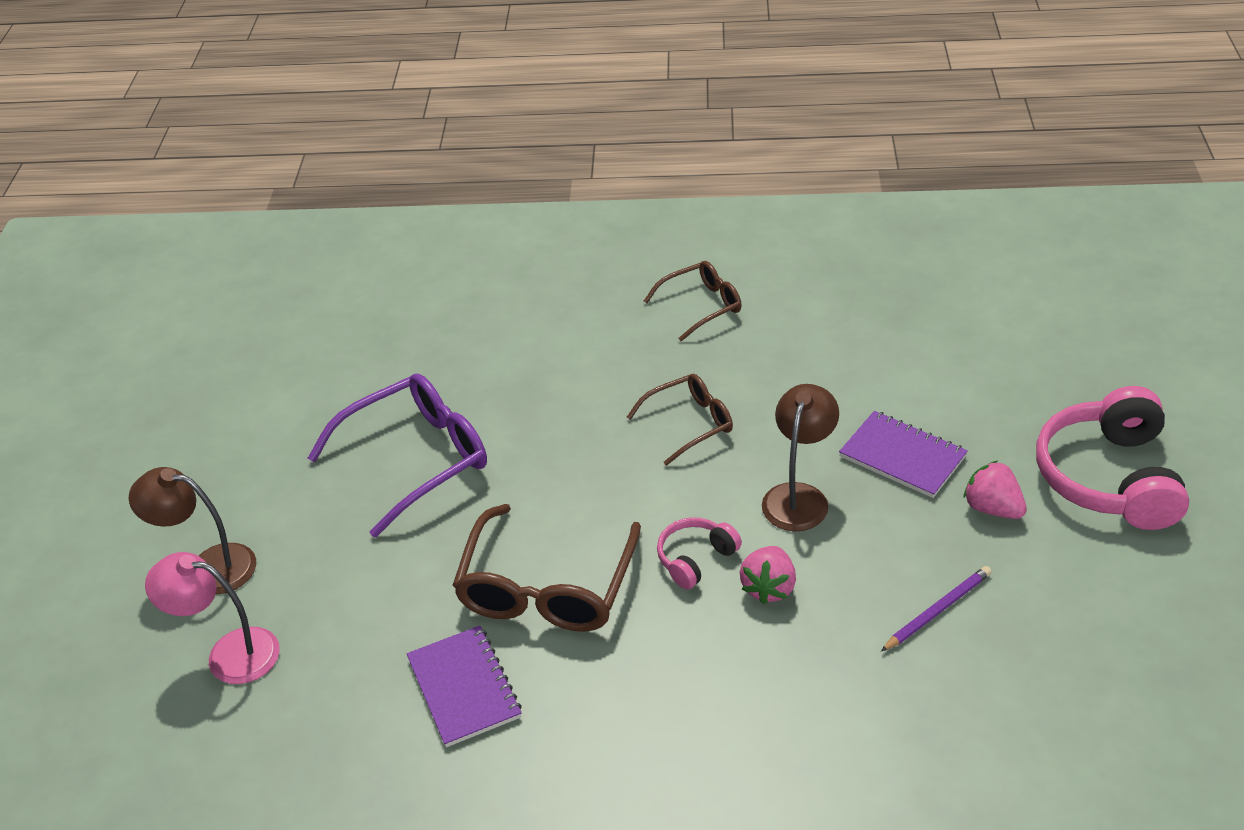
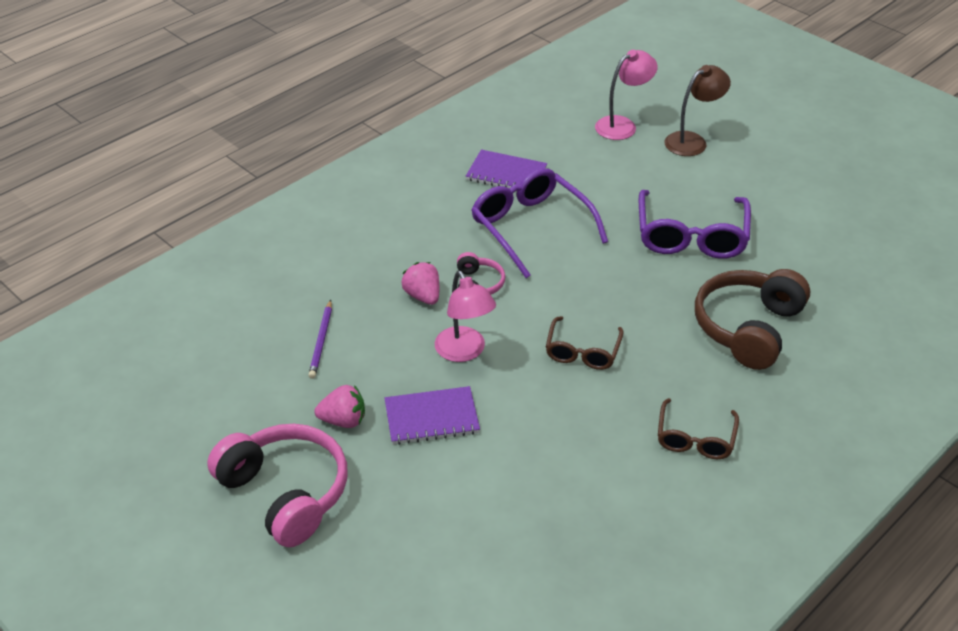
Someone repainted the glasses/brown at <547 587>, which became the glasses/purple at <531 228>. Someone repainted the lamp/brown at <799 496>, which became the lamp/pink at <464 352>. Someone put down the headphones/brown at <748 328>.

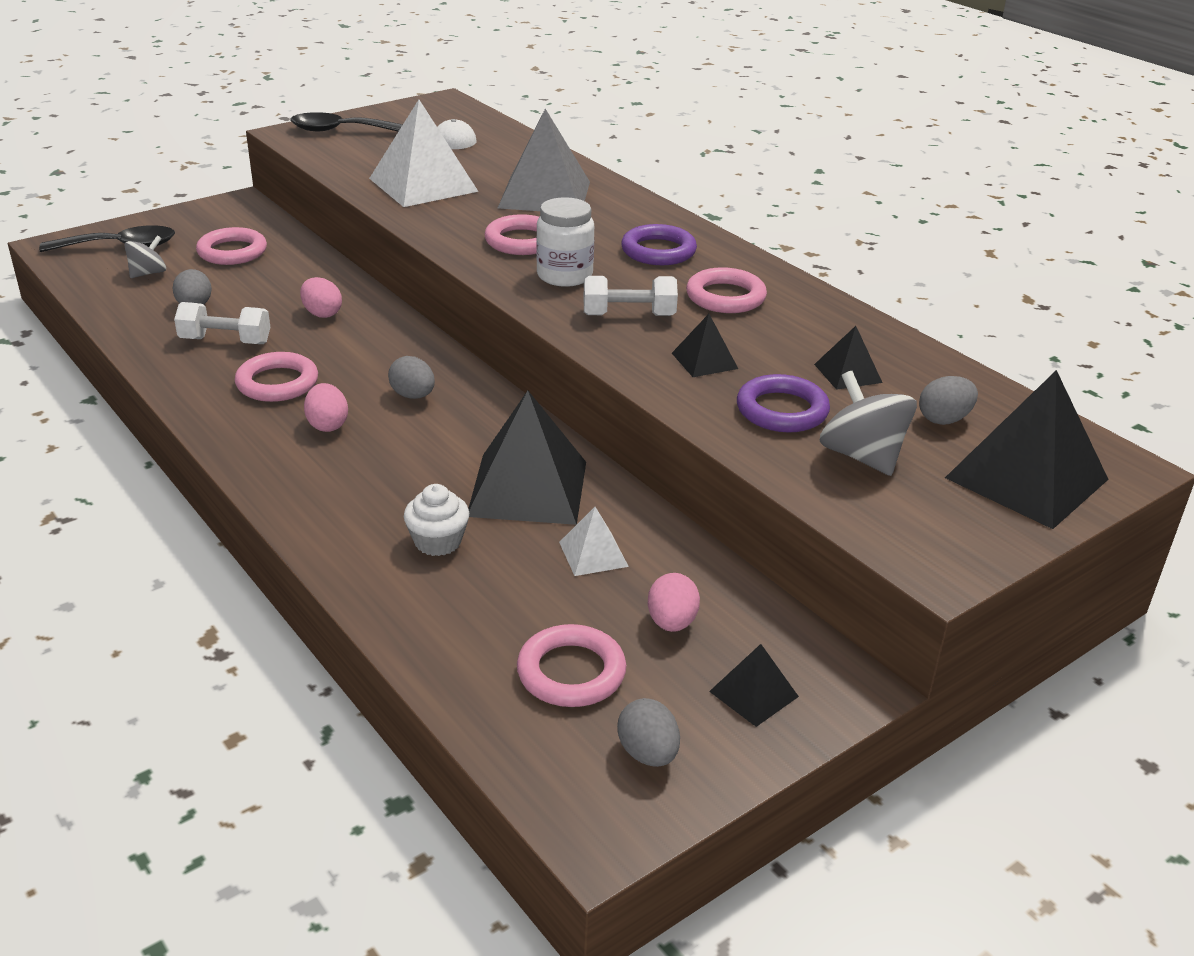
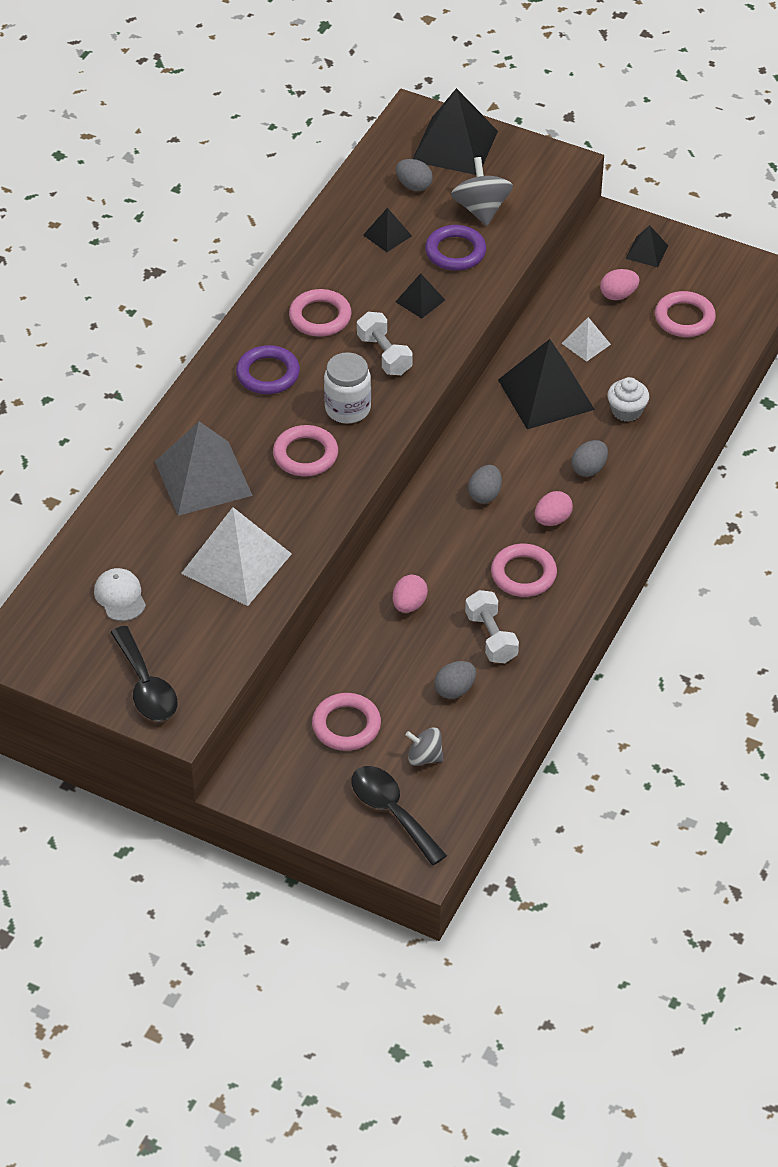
Someone carried the egg/grey from <648 753> to <589 469>. Someone rotated the spinning top/grey at <862 456> by 135 degrees clockwise.

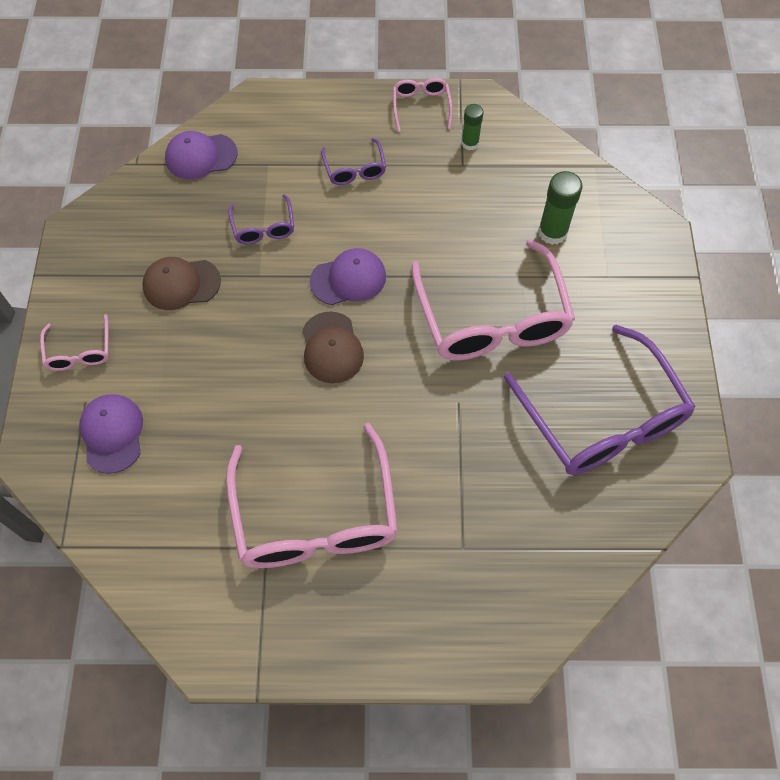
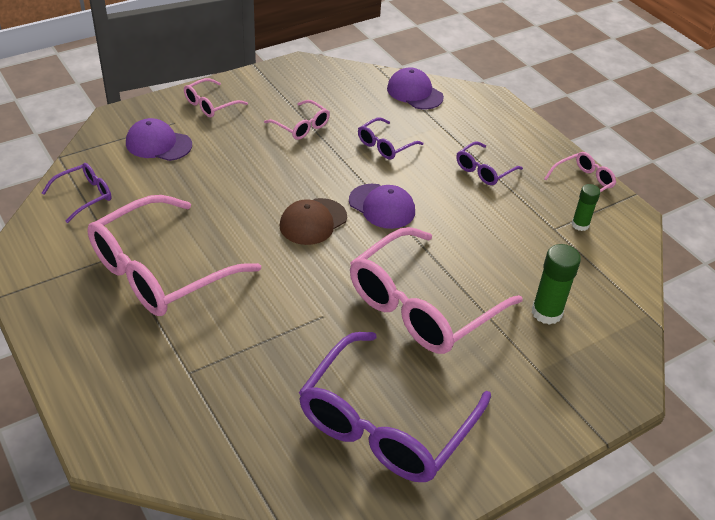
Someone rotated the cap/purple at <112 434> by 120 degrees counterclockwise. Someone swapped the cap/brown at <181 284> for the glasses/pink at <301 126>. Someone put down the glasses/purple at <84 196>.

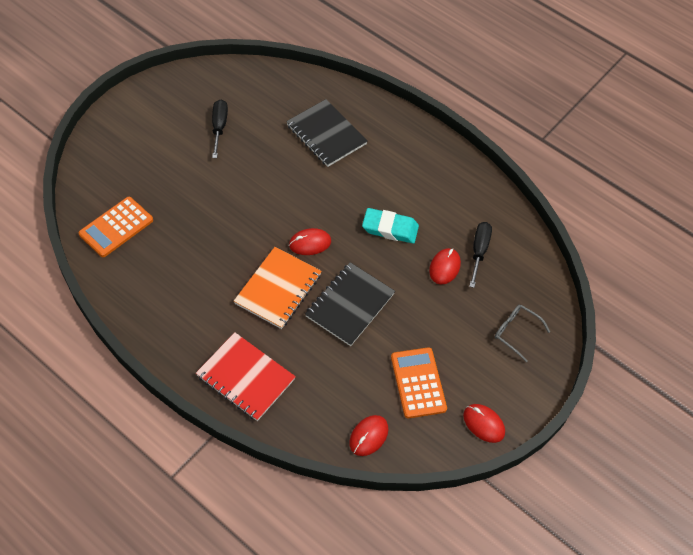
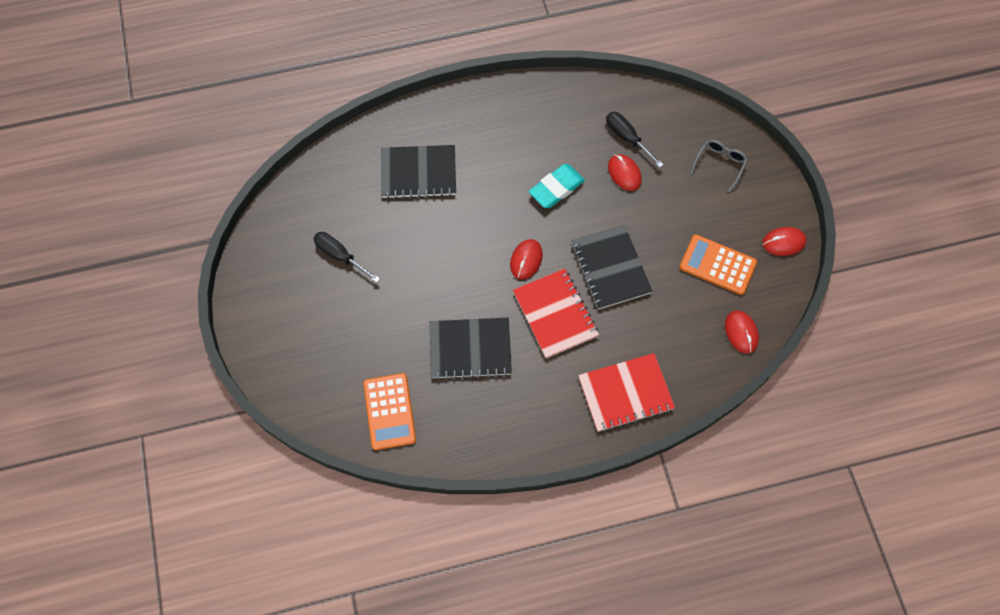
Someone repainted the notebook/orange at <278 289>, which became the notebook/red at <555 314>. Someone rotated the glasses/grey at <515 332> by 135 degrees clockwise. Someone put down the notebook/black at <470 349>.

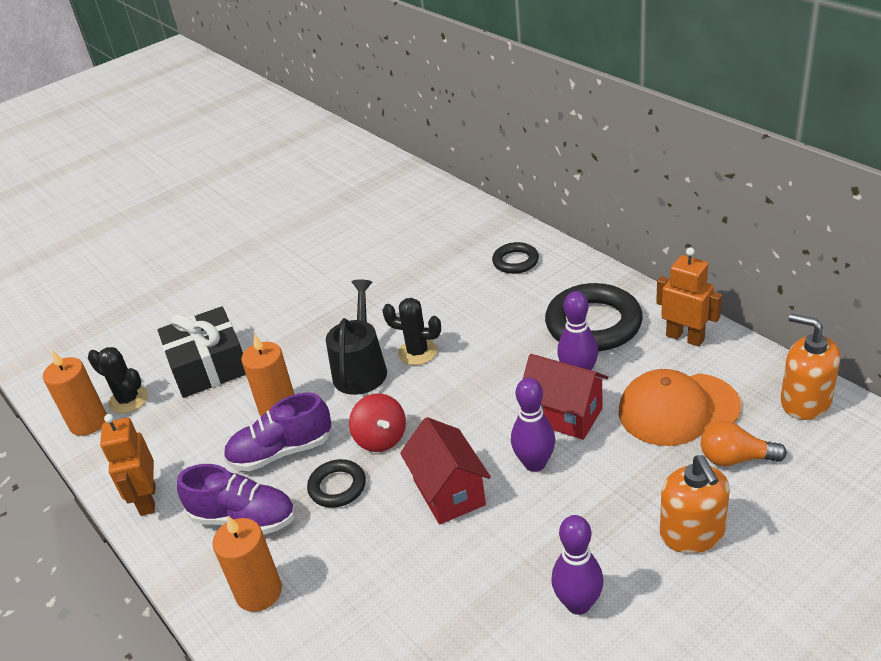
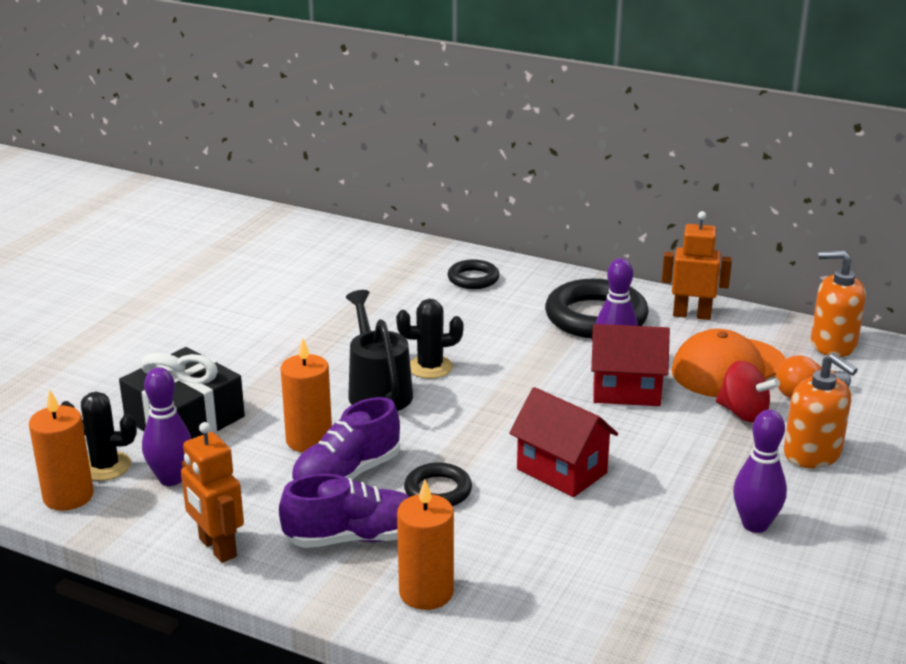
Someone carried the spinning top/red from <381 439> to <743 413>. Someone carried the bowling pin/purple from <534 463> to <171 479>.

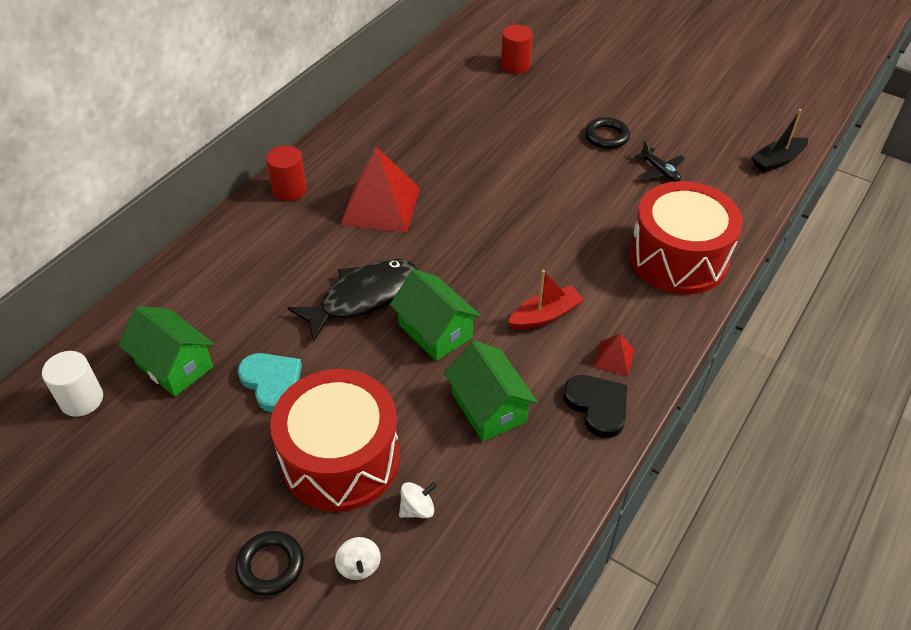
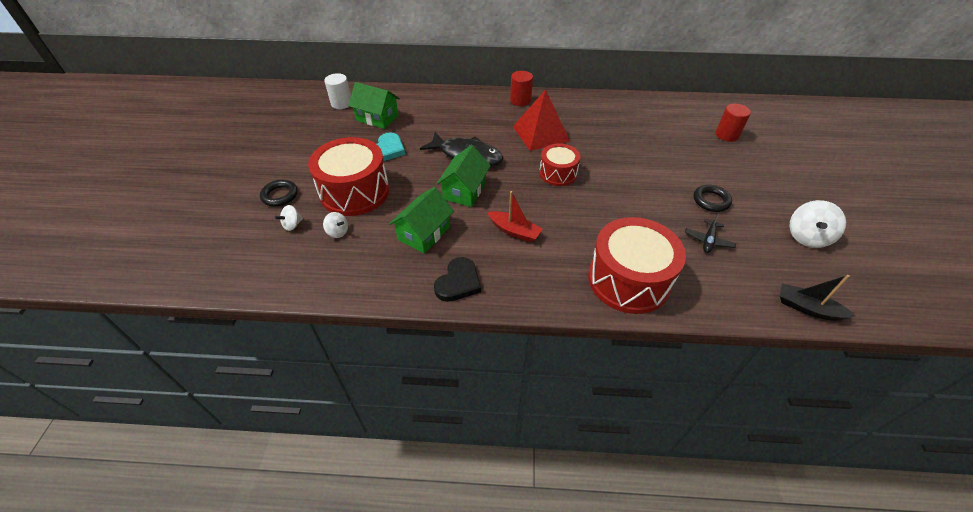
Someone rotated the house/green at <174 365> by 75 degrees counterclockwise. Someone took away the pyramid/red at <614 358>. Someone put down the drum/red at <558 173>. Someone put down the spinning top/white at <807 237>.

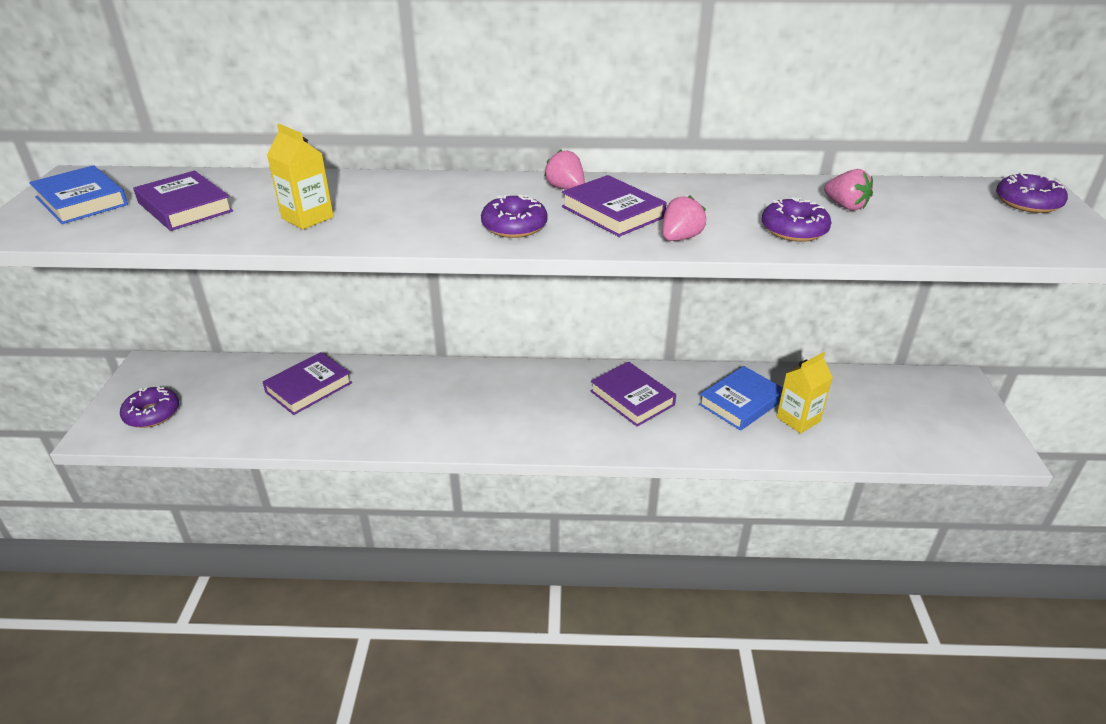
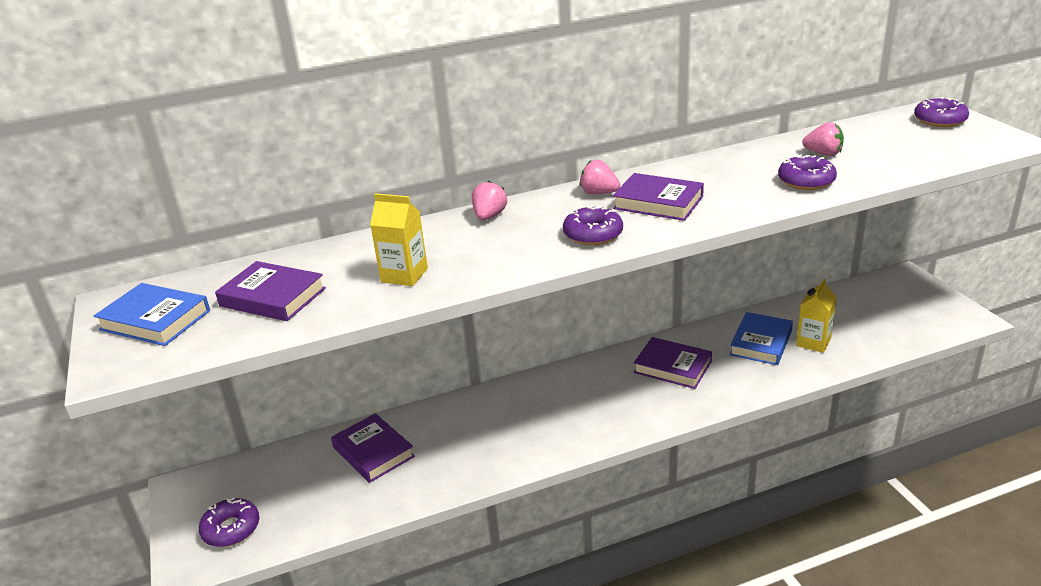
Someone rotated the book/purple at <309 387> by 60 degrees counterclockwise. Someone carried the strawberry/pink from <680 238> to <489 216>.

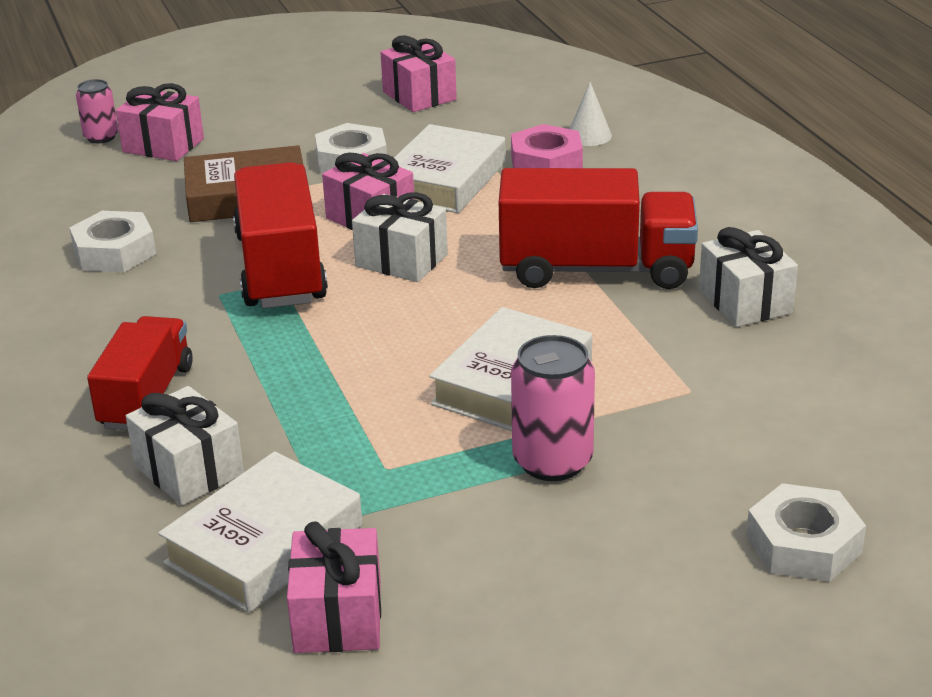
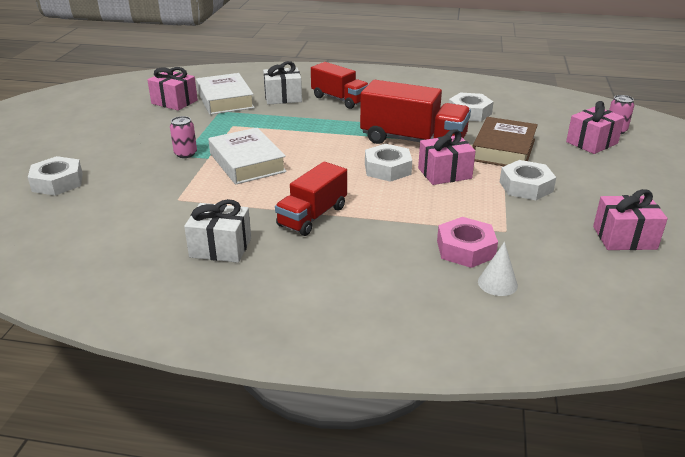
Someone swapped the gift/white at <401 260> for the nut/white at <387 169>. Someone took away the book/white at <444 180>. Someone scaled the truck/red at <596 269> by 0.66. Someone scaled the can/pink at <552 461> by 0.61.

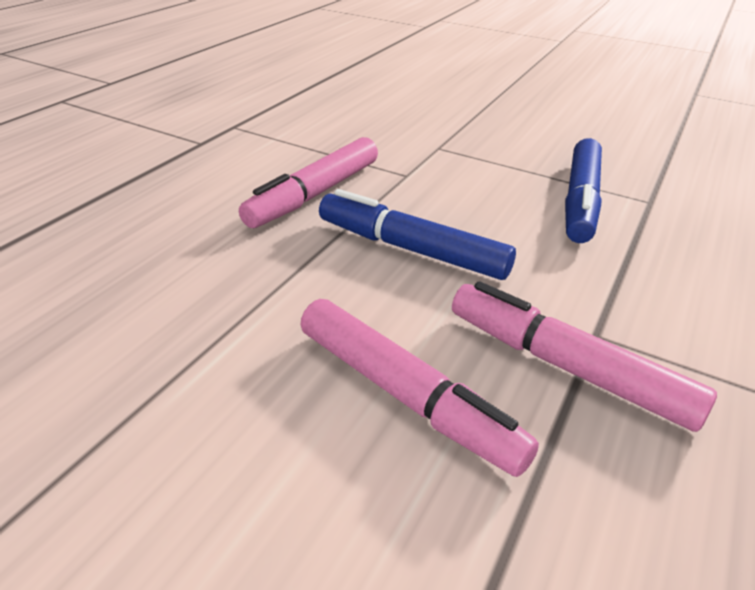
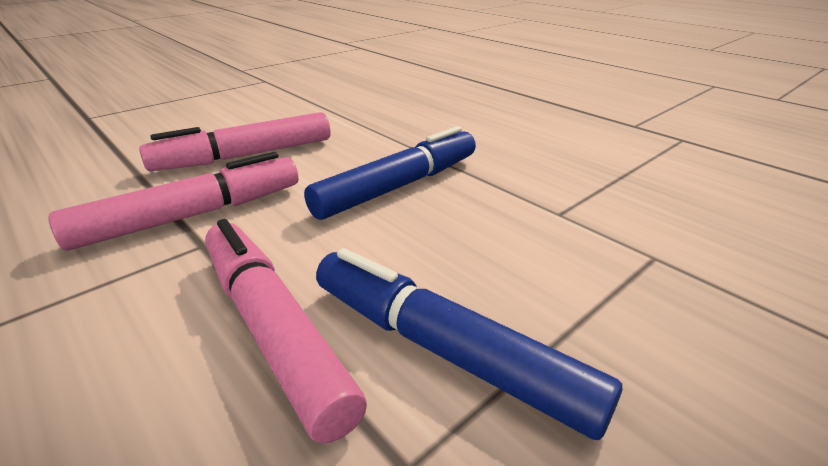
Someone carried the marker/pink from <315 194> to <273 330>.

